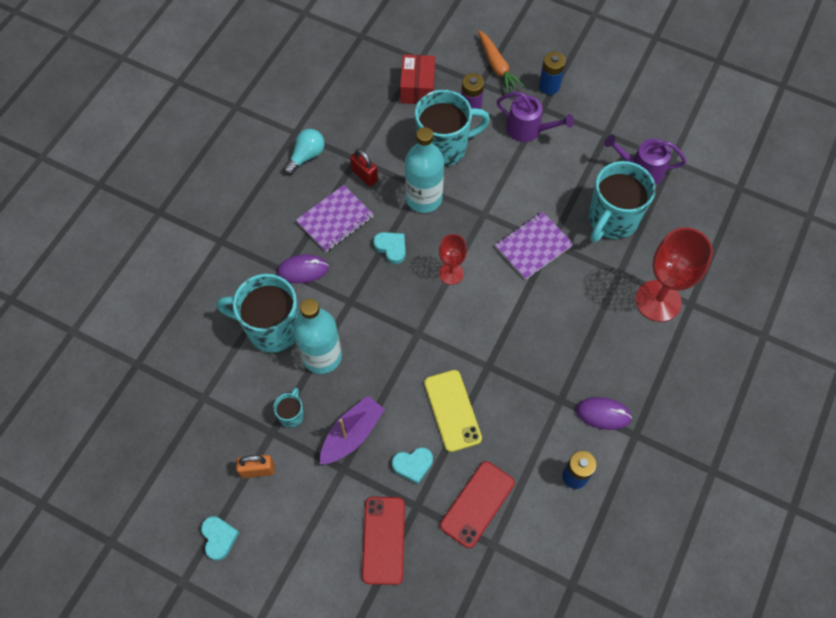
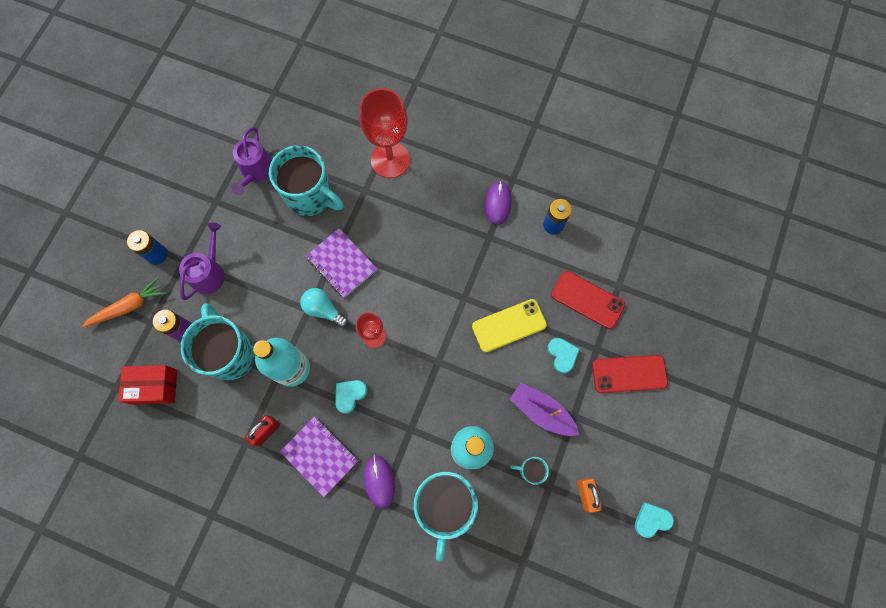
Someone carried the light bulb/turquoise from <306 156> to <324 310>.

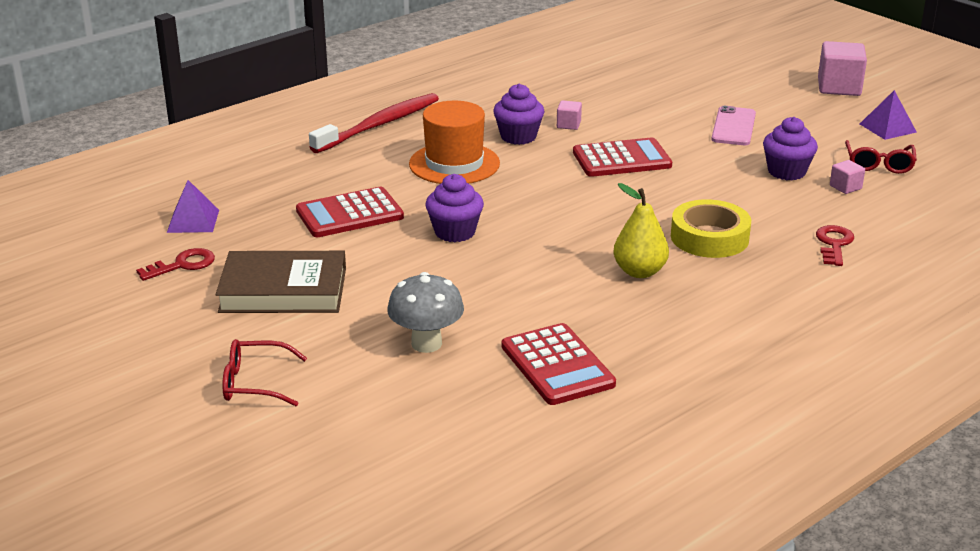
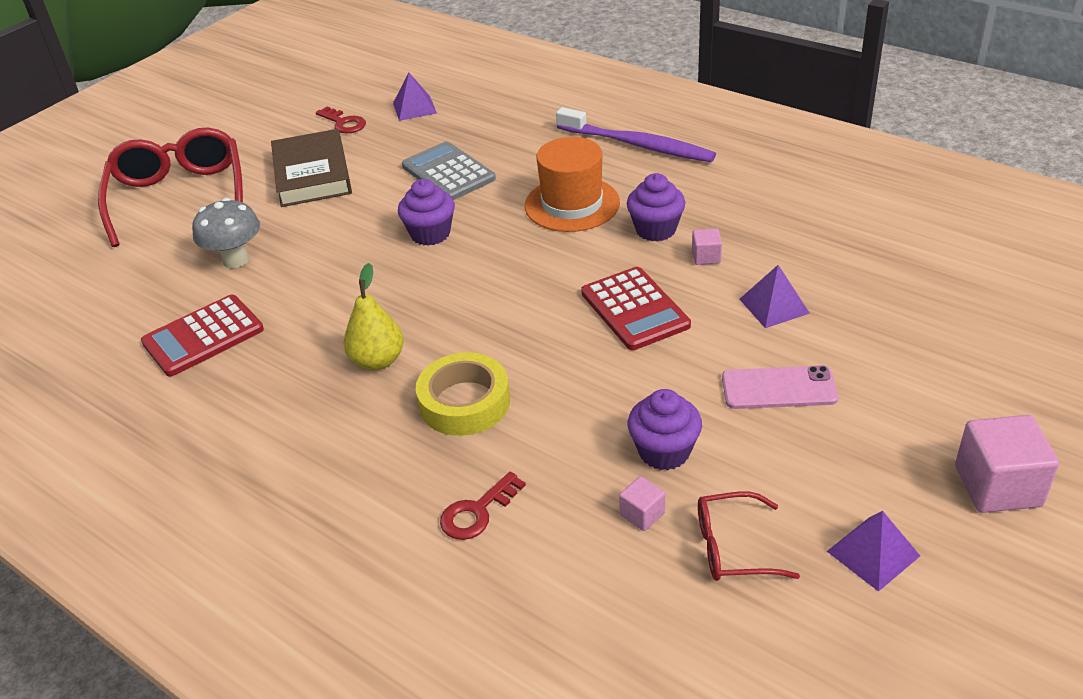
Someone scaled the glasses/red at <255 383> by 2.02. Someone repainted the calculator/red at <349 214>, which became the calculator/grey at <448 173>. Someone repainted the toothbrush/red at <379 125>, which became the toothbrush/purple at <637 145>. Someone rotated the key/red at <834 244> by 135 degrees clockwise. Someone put down the pyramid/purple at <774 306>.

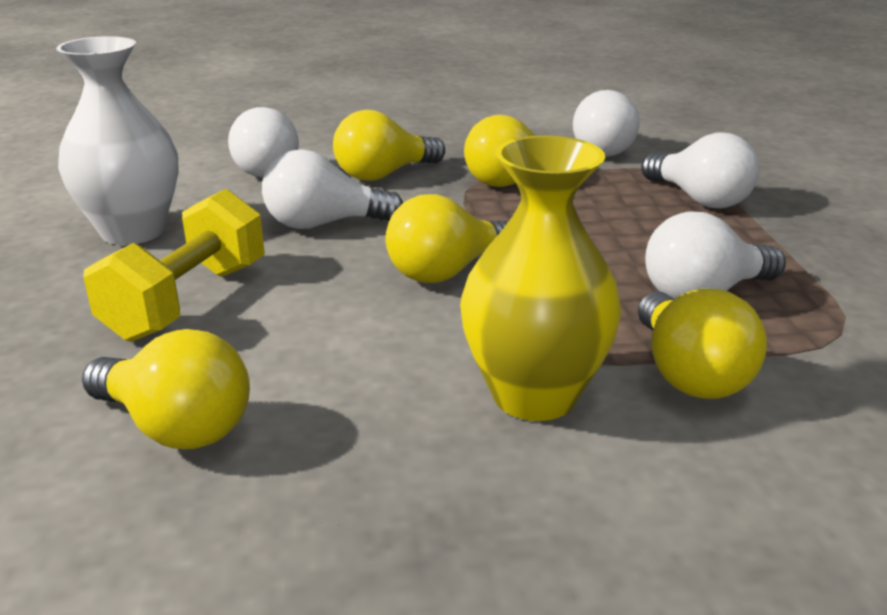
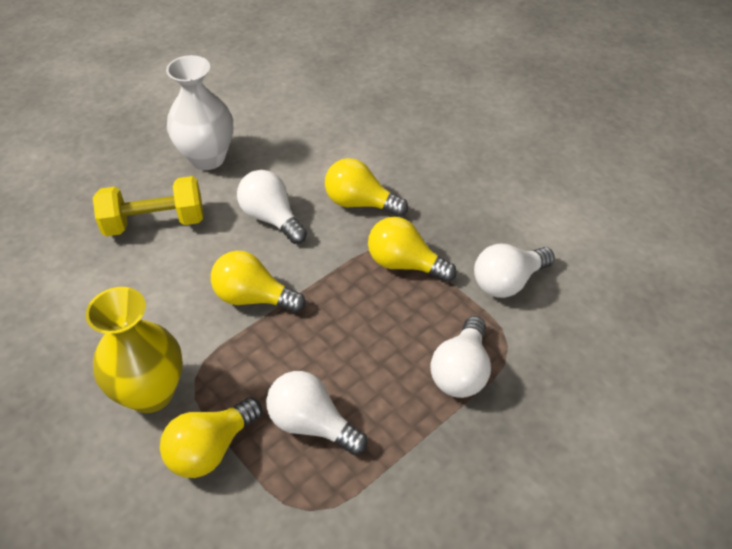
Someone took away the light bulb/yellow at <176 427>. Someone took away the light bulb/white at <261 169>.

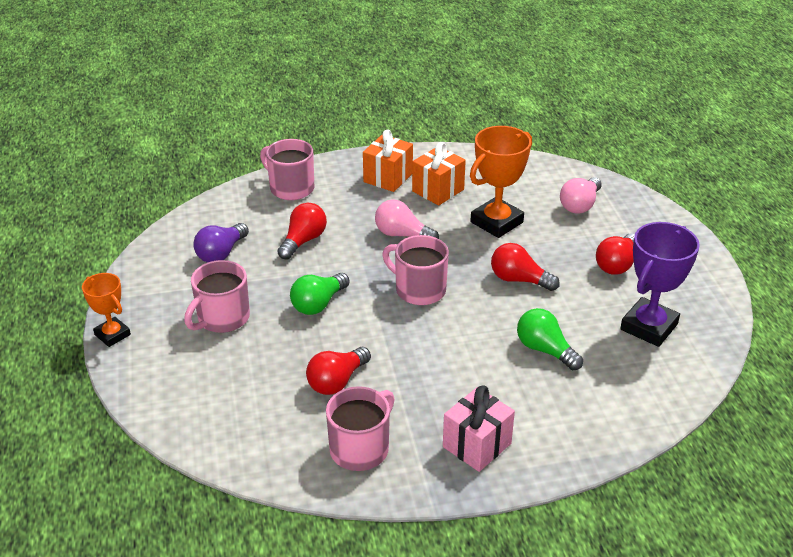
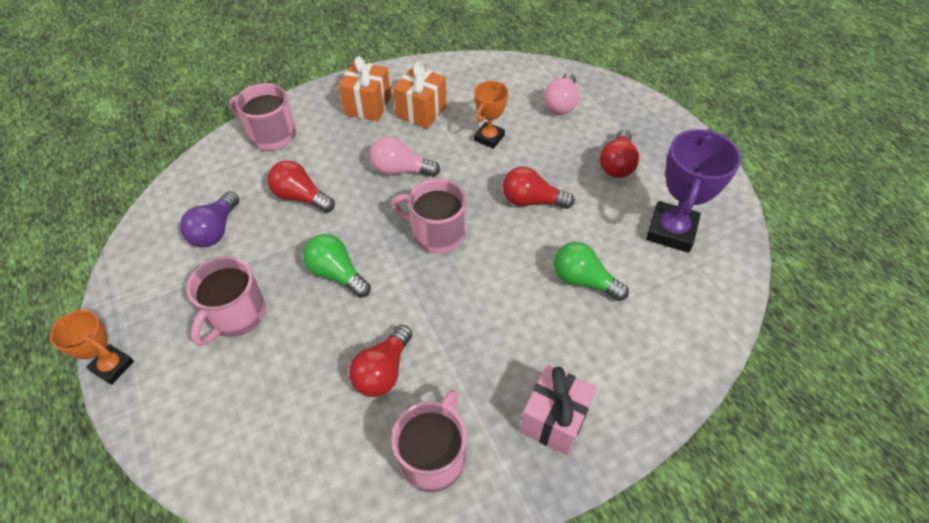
Someone rotated the light bulb/red at <303 241> by 75 degrees counterclockwise. Someone rotated the light bulb/green at <318 304> by 105 degrees clockwise. Someone scaled the trophy/orange at <496 222> by 0.60.

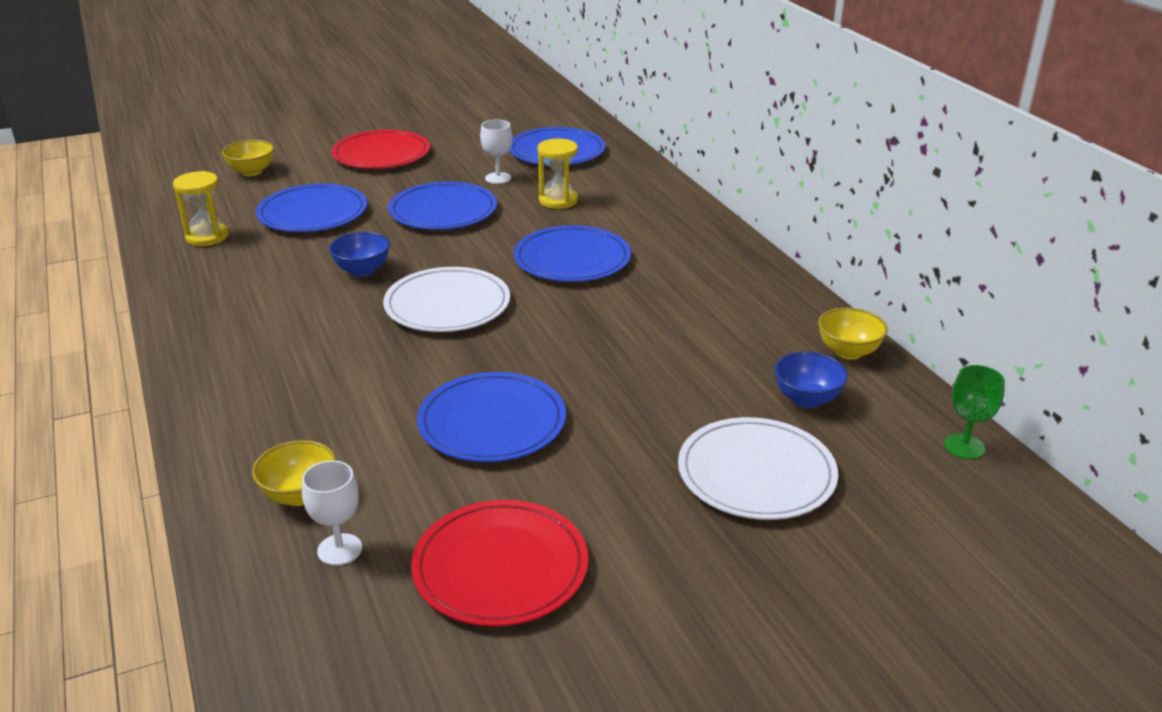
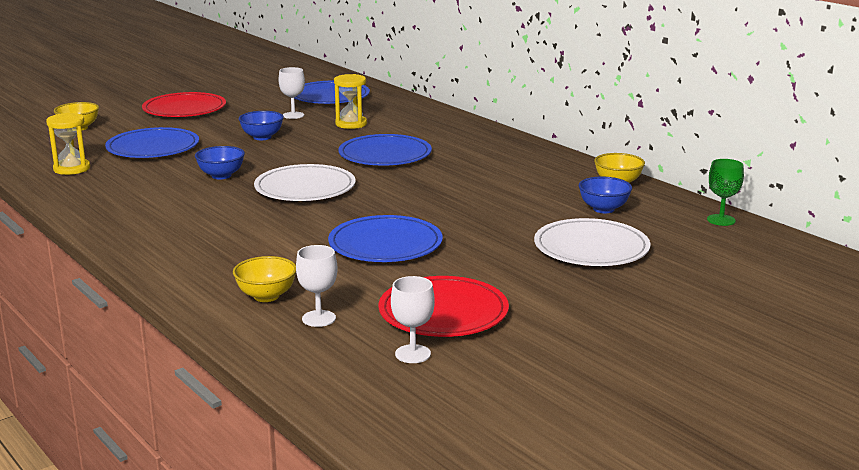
Someone swapped the plate/blue at <443 211> for the bowl/blue at <262 137>. Someone put down the goblet/white at <413 354>.

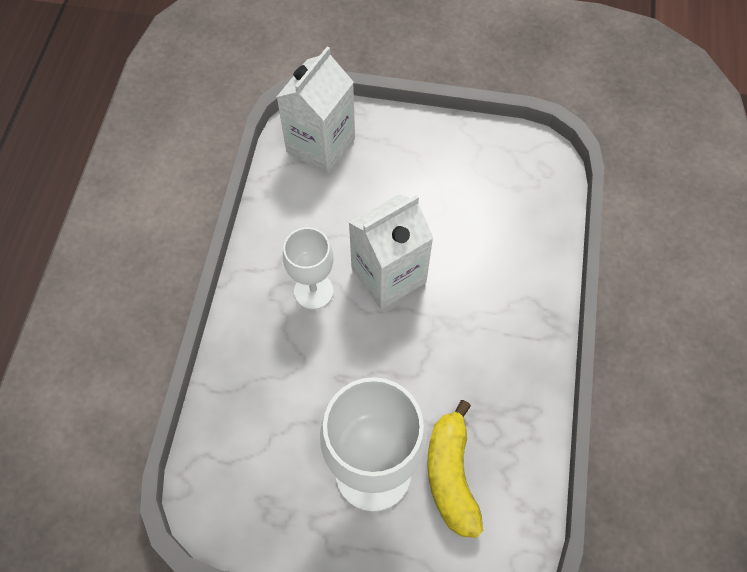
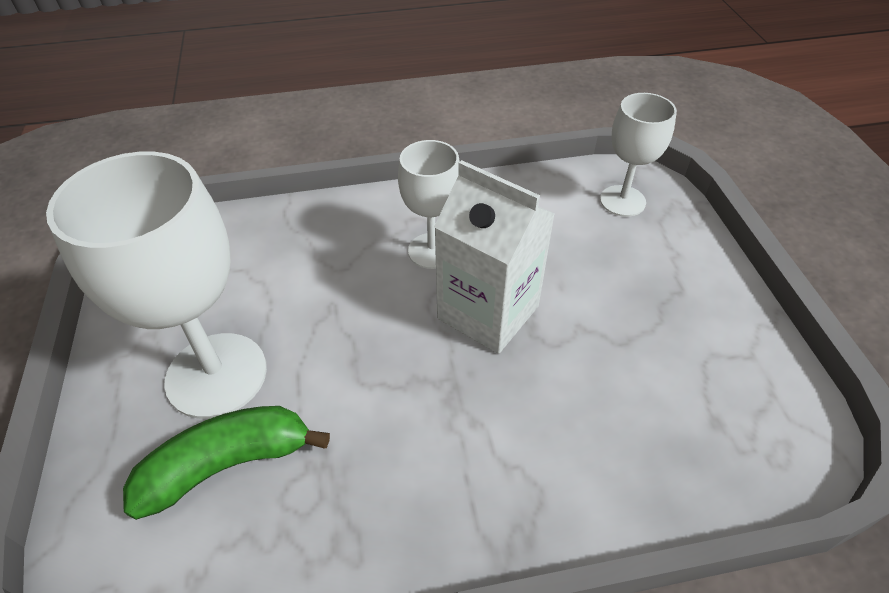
Someone swapped the carton/white at <320 145> for the goblet/white at <622 201>. Someone repainted the banana/yellow at <451 475>, which became the banana/green at <227 465>.

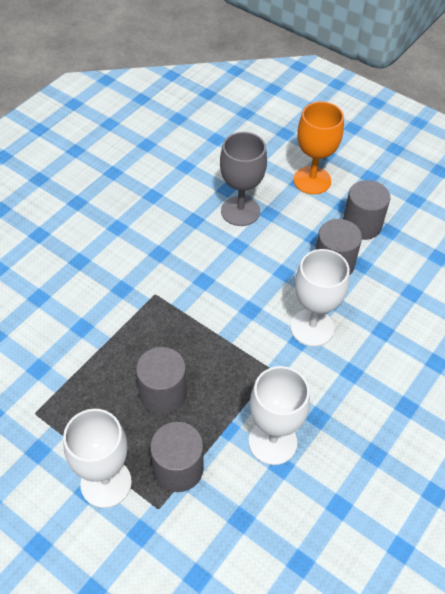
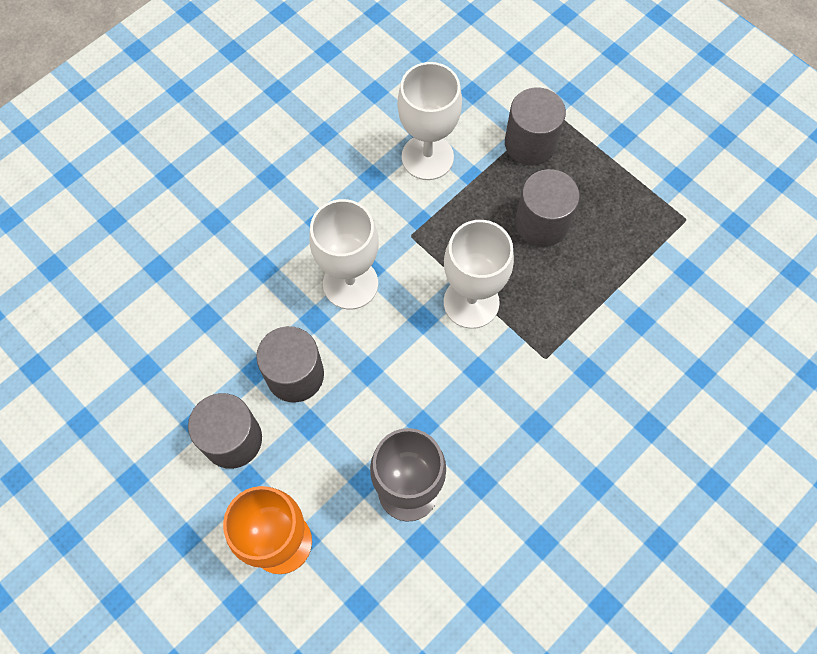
Someone carried the goblet/white from <106 483> to <471 302>.

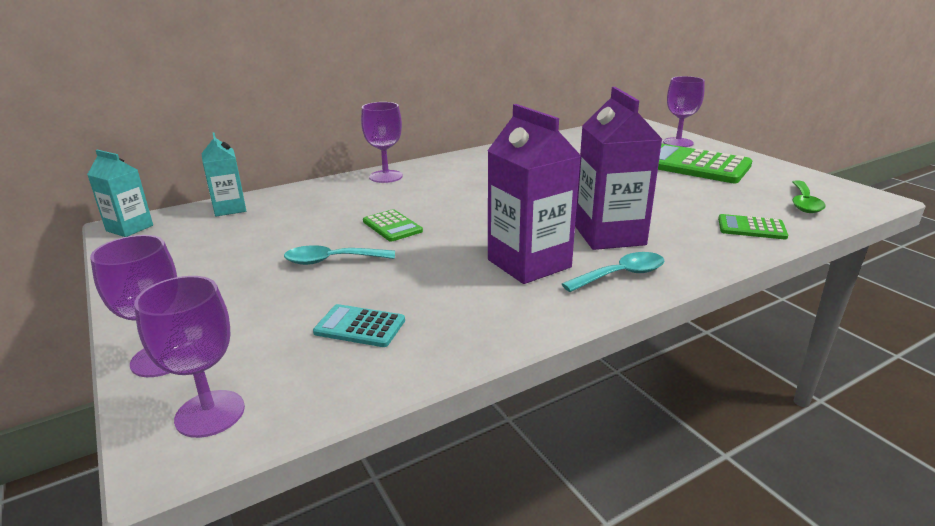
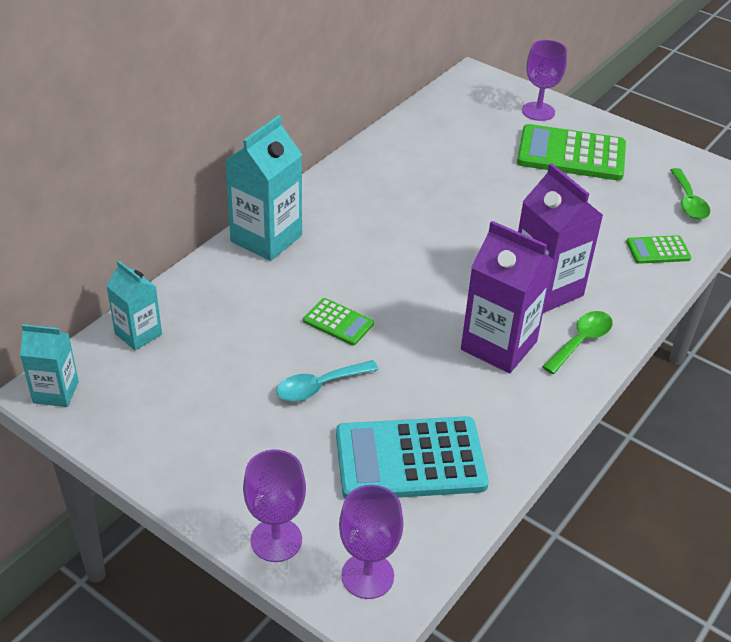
Someone scaled the calculator/turquoise at <360 326> by 2.03. Someone swapped the goblet/purple at <386 176> for the carton/turquoise at <266 238>. Someone repainted the spoon/turquoise at <621 275>, which became the spoon/green at <581 341>.

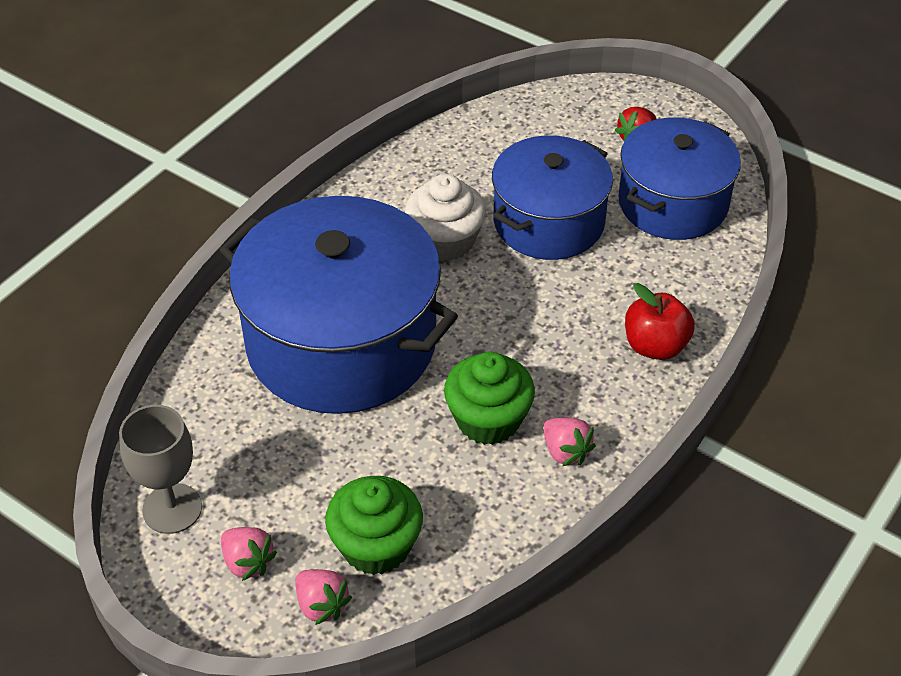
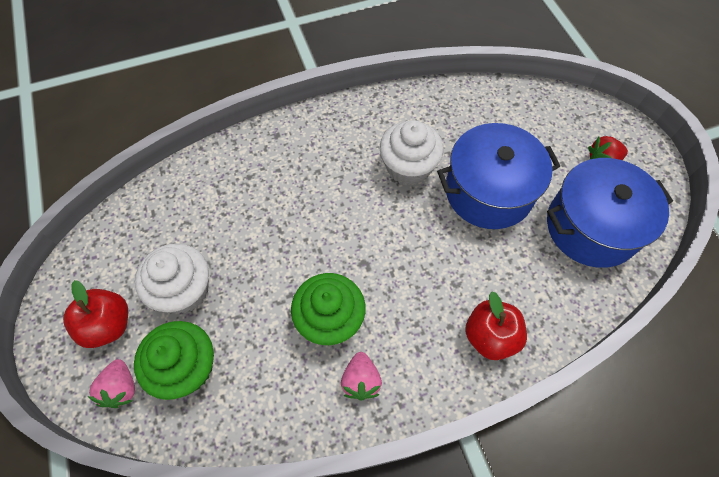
Someone took away the goblet/grey at <172 508>. Someone took away the pot/blue at <341 342>. Someone swapped the strawberry/pink at <248 562> for the apple/red at <108 325>. Someone put down the cupcake/white at <184 290>.

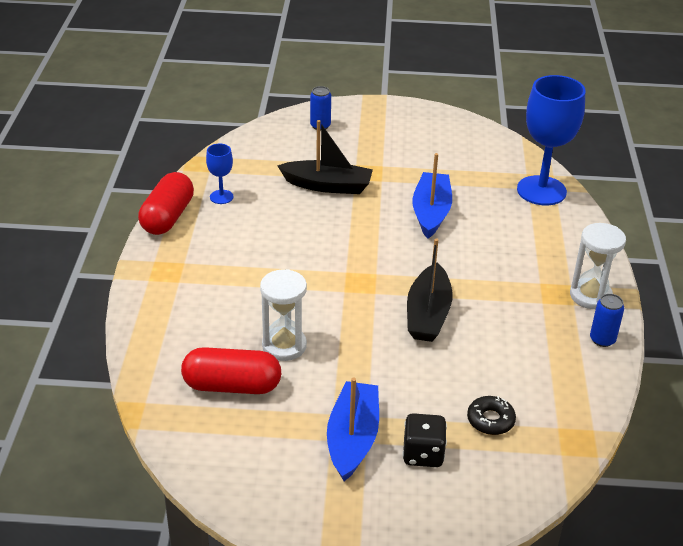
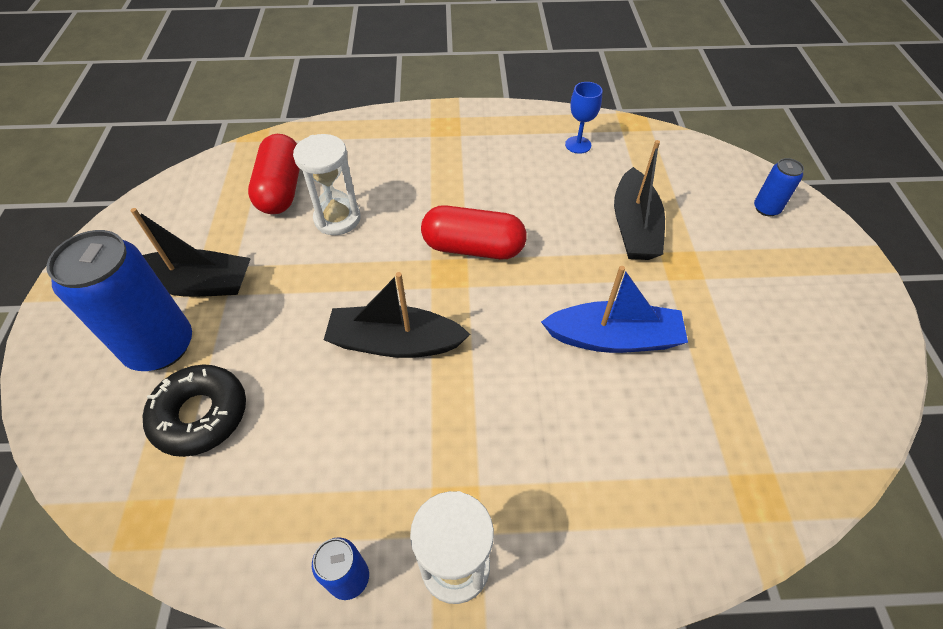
Someone carried the capsule/red from <168 217> to <473 248>. Someone repainted the boat/blue at <352 438>, which became the boat/black at <195 284>. Someone swapped the dice/black at <423 454> for the can/blue at <160 346>. Someone scaled the donut/black at <490 420> by 1.59. Someone took away the goblet/blue at <541 191>.

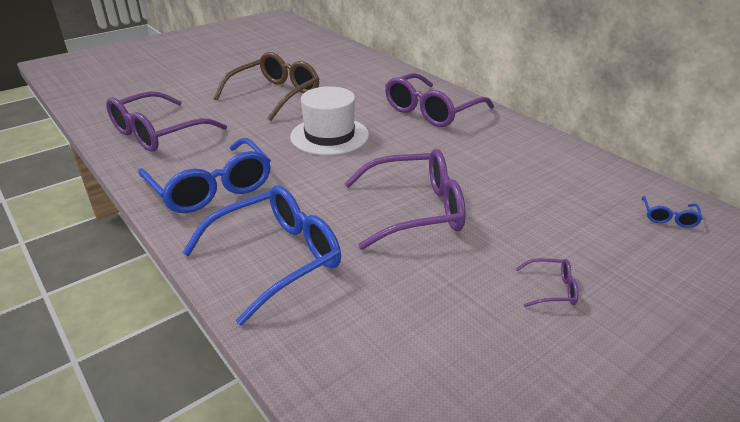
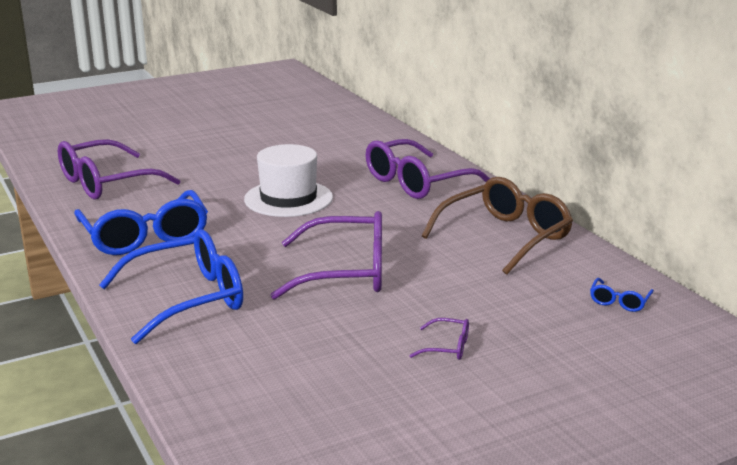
Someone carried the glasses/brown from <275 95> to <505 237>.

